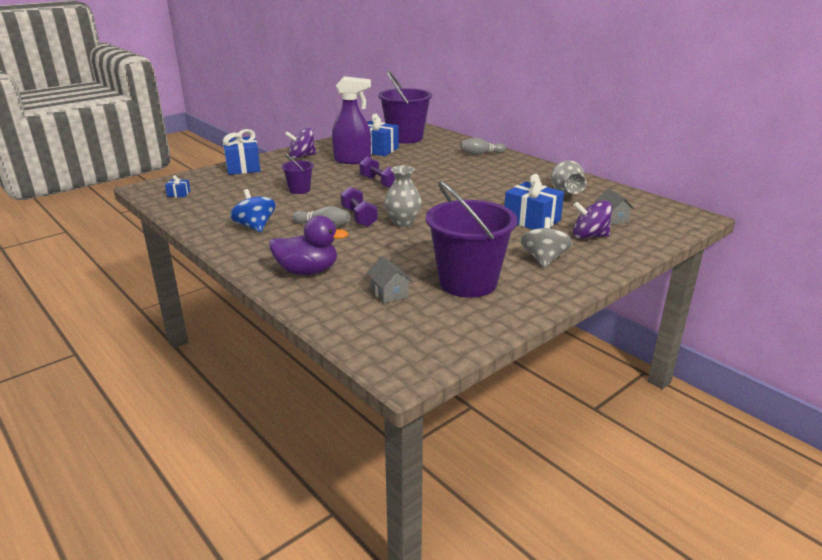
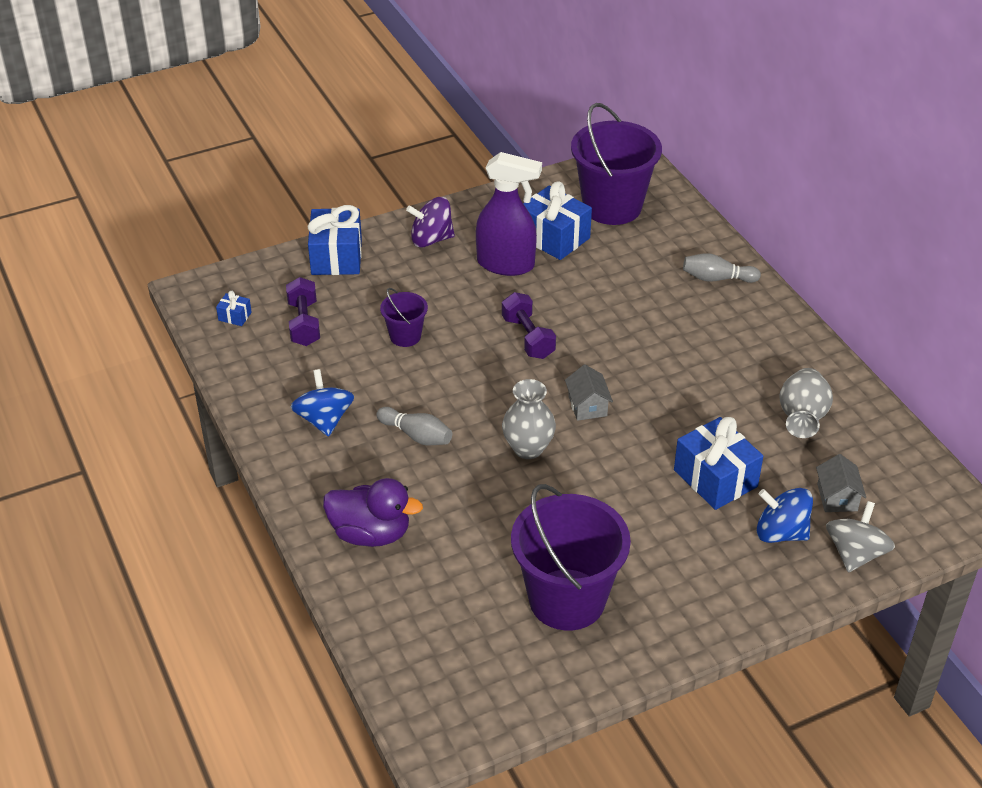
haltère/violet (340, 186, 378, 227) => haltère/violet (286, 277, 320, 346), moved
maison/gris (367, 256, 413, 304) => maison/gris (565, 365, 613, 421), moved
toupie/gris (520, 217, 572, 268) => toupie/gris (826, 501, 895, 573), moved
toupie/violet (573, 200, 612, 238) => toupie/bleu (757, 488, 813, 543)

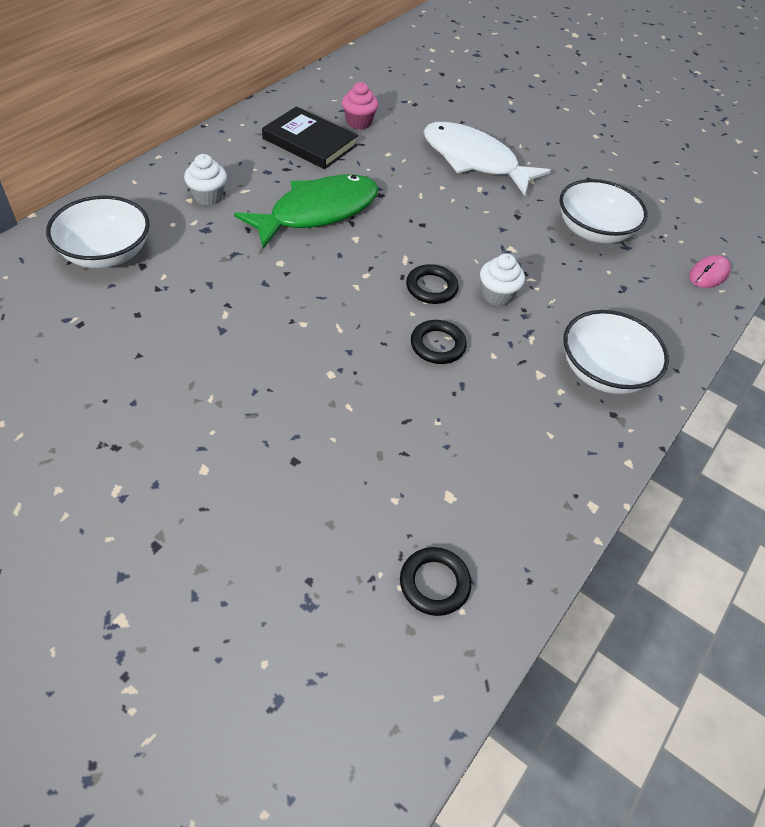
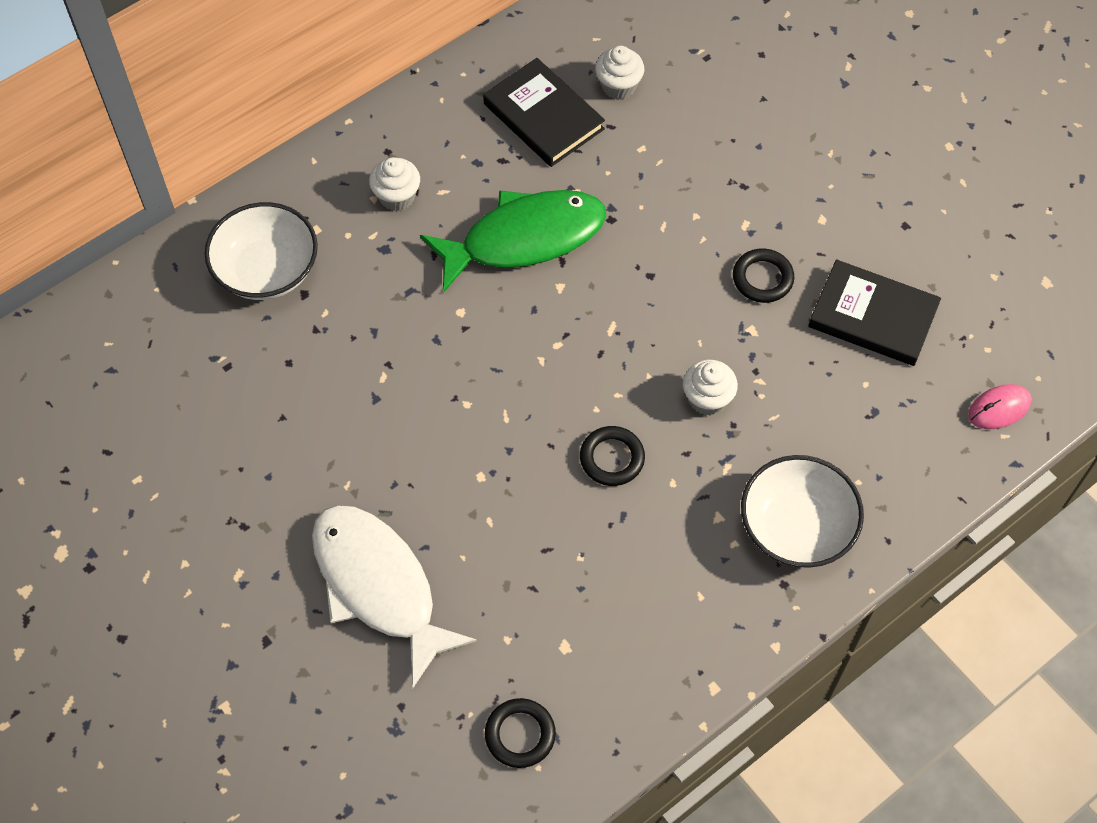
muffin/rose (342, 82, 378, 130) => muffin/blanc (595, 46, 644, 100)
anneau/noir (406, 264, 459, 304) => anneau/noir (733, 249, 794, 303), moved
poisson/blanc (423, 122, 551, 196) => poisson/blanc (312, 505, 477, 688), moved
bol/blanc (560, 179, 648, 243) => livre/noir (808, 260, 941, 366)

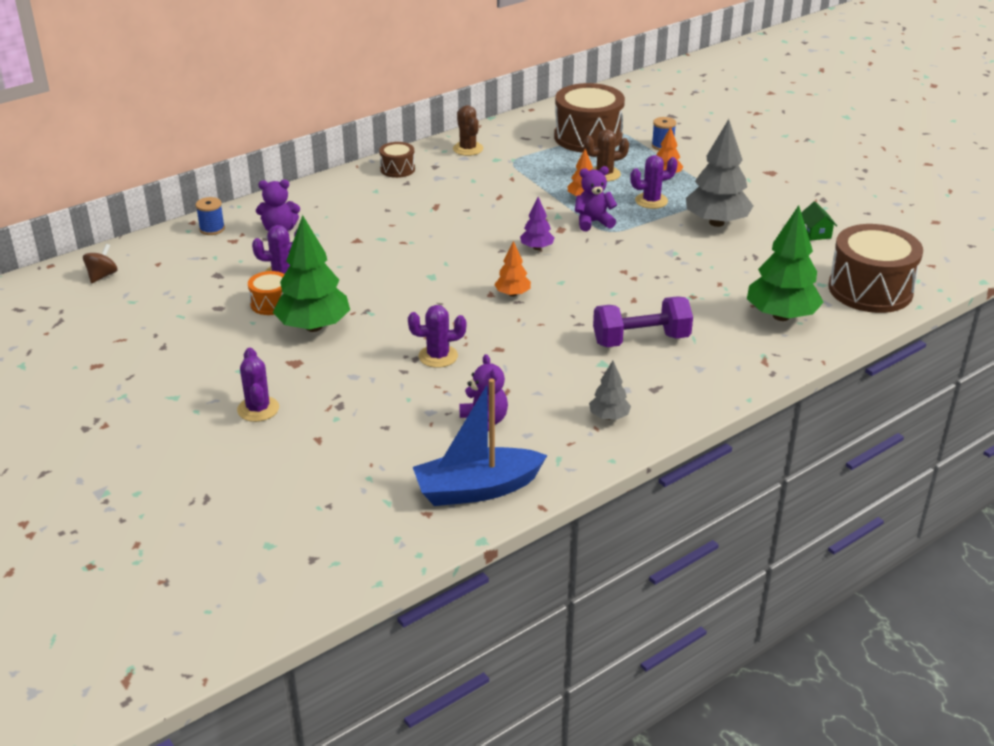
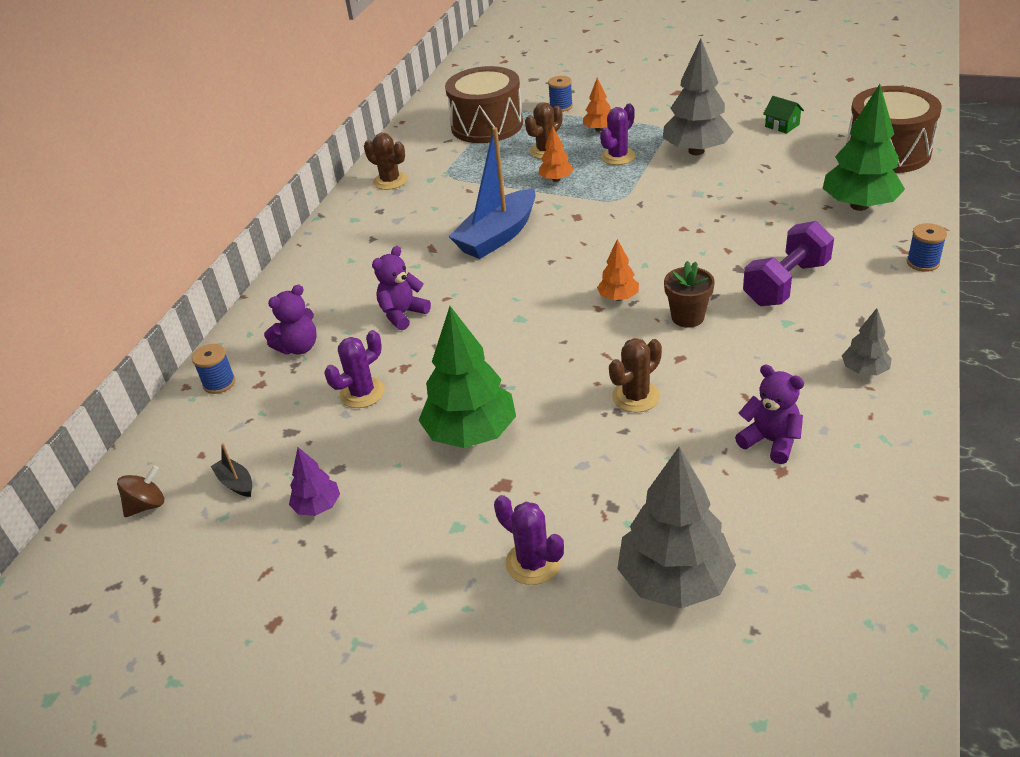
toupie/marron (83, 244, 118, 283) => toupie/marron (117, 465, 164, 517), 60 degrees clockwise
tambour/orange (248, 271, 285, 315) => nothing
tambour/marron (379, 142, 415, 178) => nothing
cactus/violet (408, 305, 466, 368) => cactus/marron (609, 338, 662, 413)
bateau/bleu (413, 379, 547, 506) => bateau/bleu (448, 127, 536, 259), moved
arbre/violet (520, 197, 555, 250) => arbre/violet (289, 447, 340, 516), moved
ours en peluche/violet (575, 166, 617, 231) => ours en peluche/violet (372, 246, 431, 330), moved
nothing => bateau/noir (211, 443, 252, 497)
nothing => arbre/gris (617, 447, 736, 609)
nothing => pot de fleurs/marron (664, 261, 715, 328)
nothing => bobine/bleu (907, 223, 947, 272)

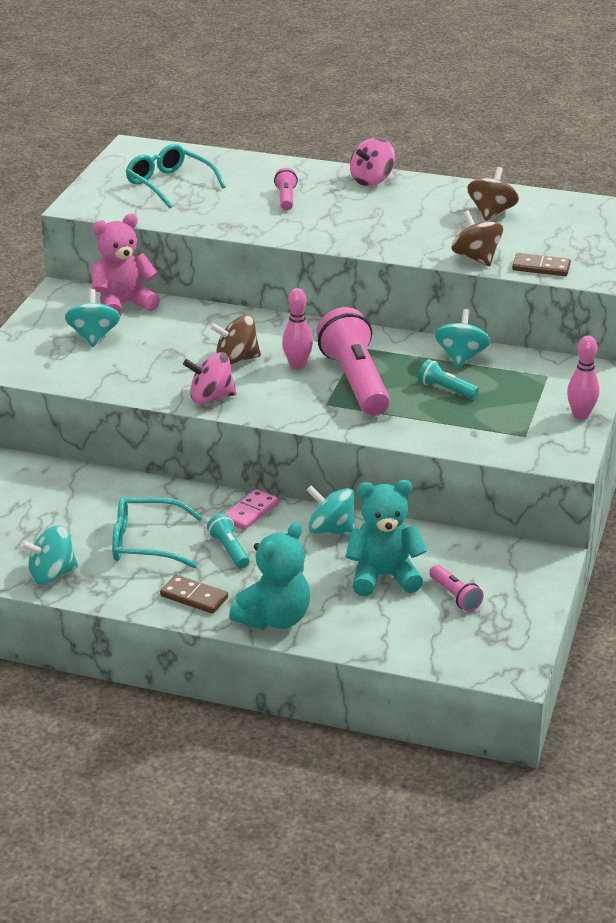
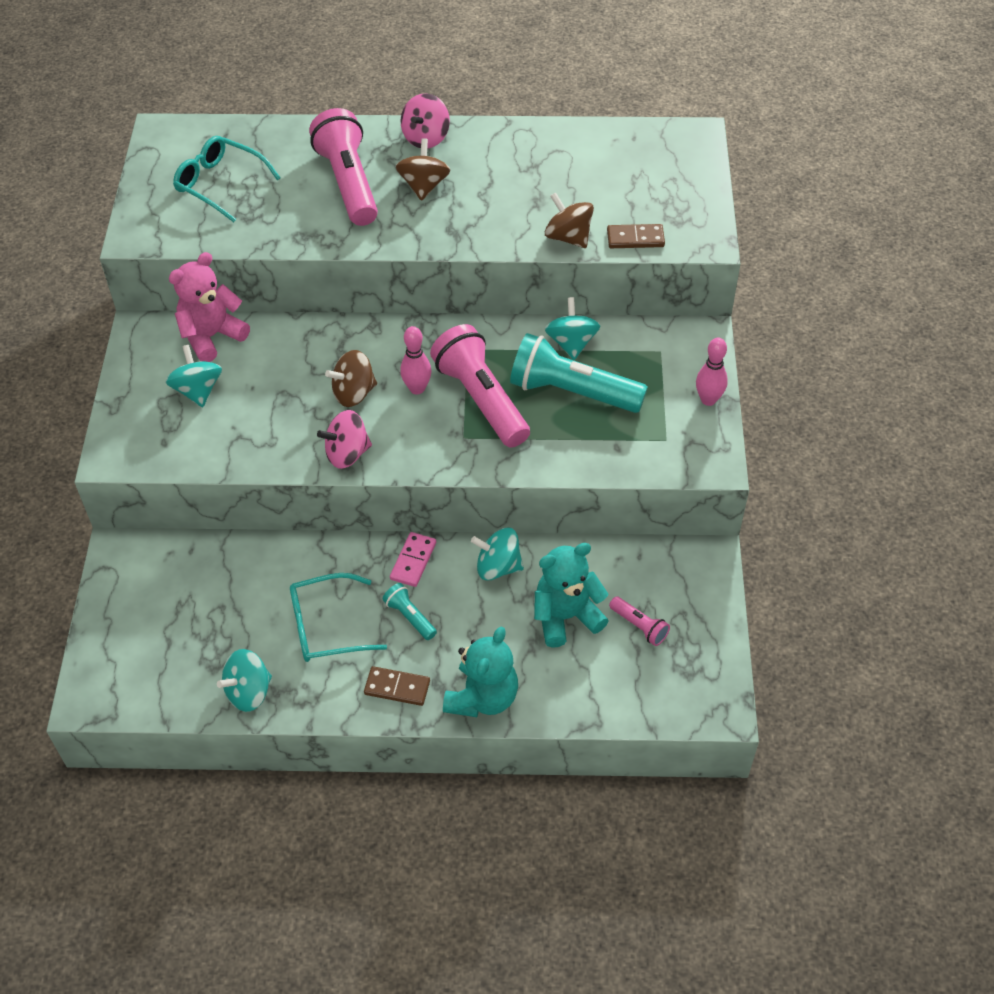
lampe de poche/rose (274, 168, 298, 210) => lampe de poche/rose (309, 108, 378, 226), x2.18
lampe de poche/turquoise (418, 359, 479, 399) => lampe de poche/turquoise (510, 333, 648, 413), x2.18
toupie/marron (467, 167, 519, 221) => toupie/marron (396, 138, 450, 201), moved

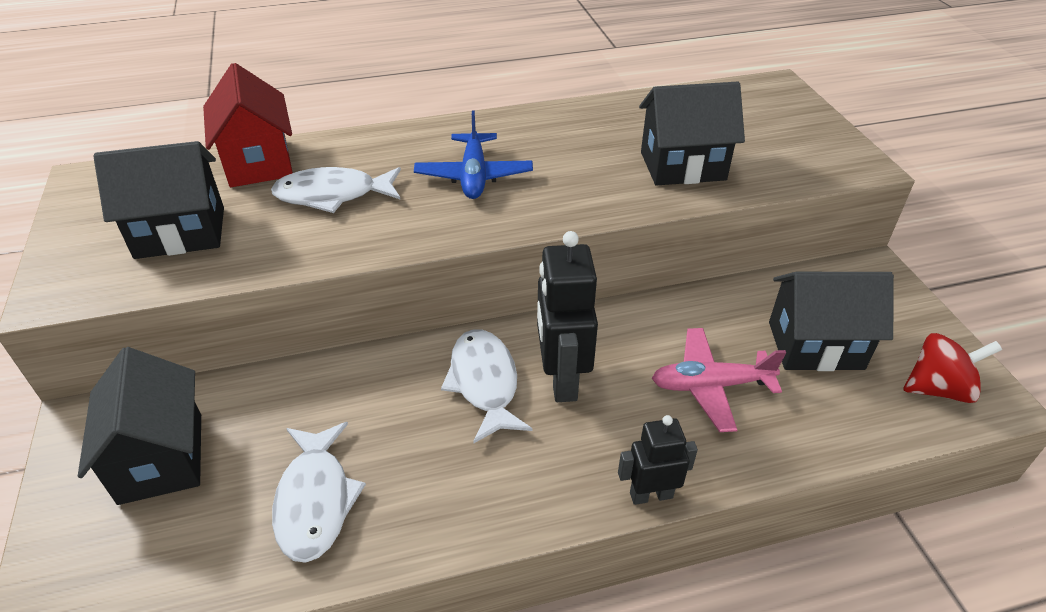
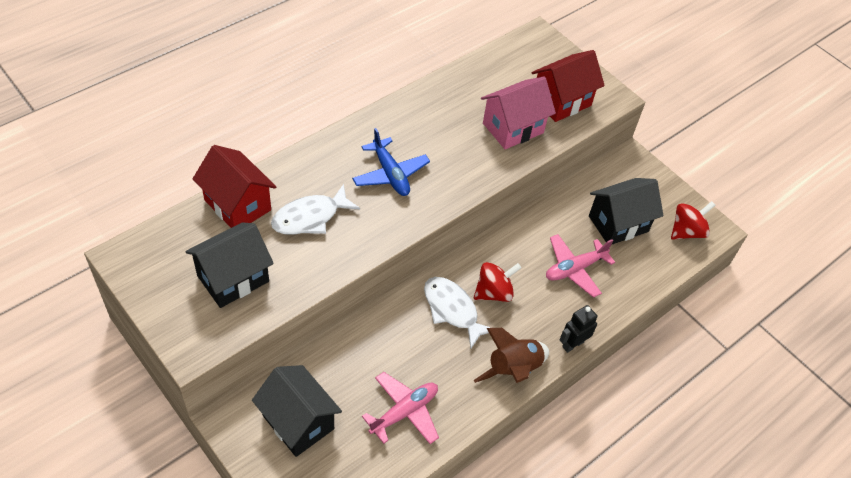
poisson/blanc (272, 422, 366, 563) => avion/rose (362, 372, 439, 444)
robot/noir (537, 231, 598, 402) => toupie/rouge (474, 262, 521, 302)
maison/noir (639, 82, 745, 185) => maison/rose (481, 77, 556, 149)
nothing => fusée/marron (474, 328, 549, 383)
nothing => maison/rouge (531, 50, 605, 122)

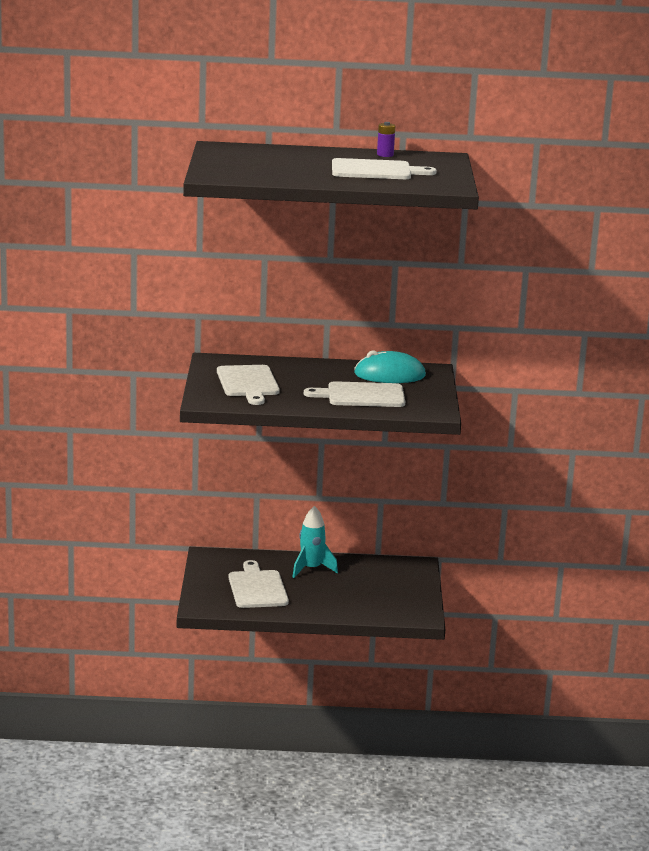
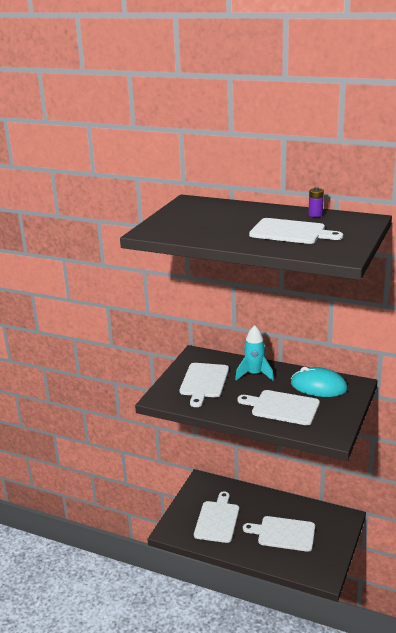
fusée/turquoise (293, 506, 338, 578) => fusée/turquoise (235, 325, 274, 381), moved
nothing => planche à découper/blanc (243, 516, 315, 552)

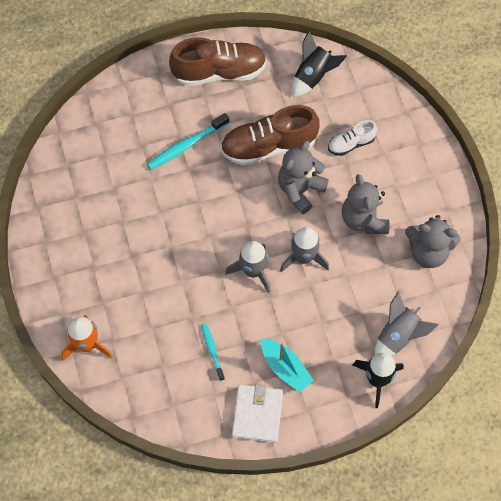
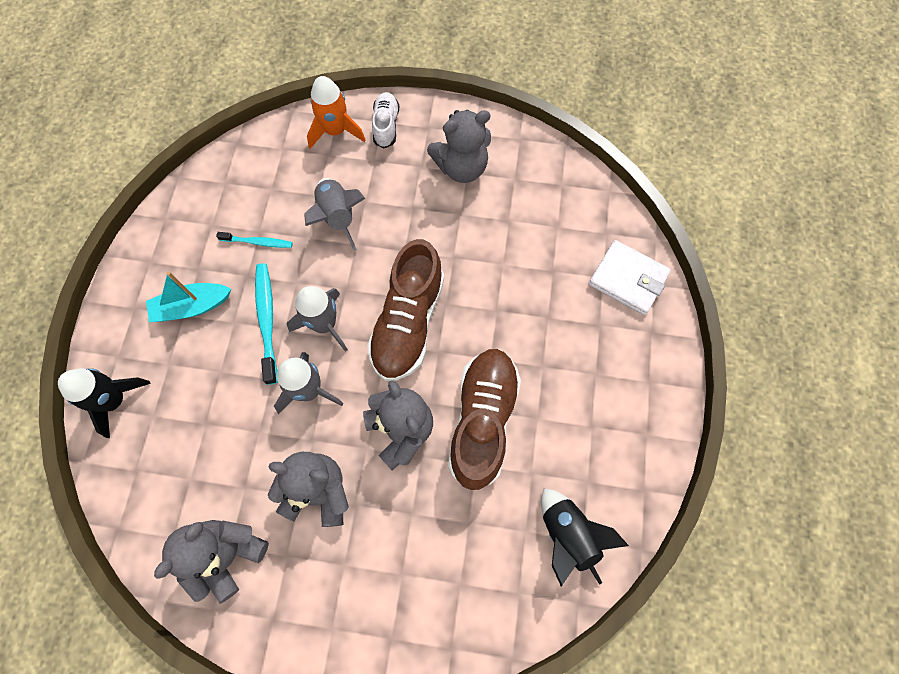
brosse à dents/turquoise (147, 113, 229, 170) => brosse à dents/turquoise (255, 263, 277, 385), moved
chaussure/marron (169, 37, 267, 86) => chaussure/marron (367, 239, 444, 381), moved
portefeuille/blanc (232, 384, 283, 443) => portefeuille/blanc (588, 240, 671, 315), moved
chaussure/blanc (328, 120, 377, 156) => chaussure/blanc (372, 92, 399, 148), moved
fusée/gris (374, 292, 439, 356) => fusée/gris (304, 178, 365, 251), moved
nothing => ours en peluche/gris (427, 110, 491, 183)

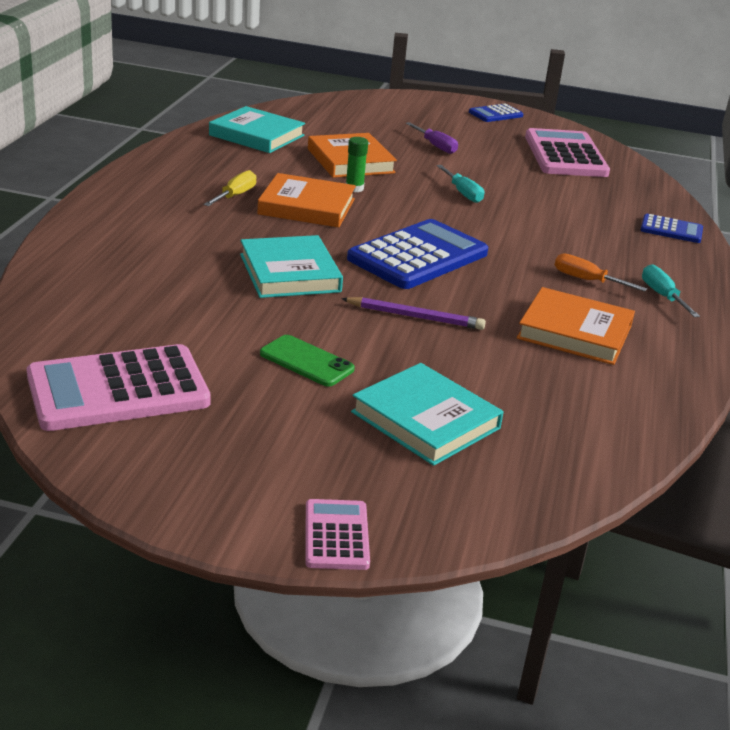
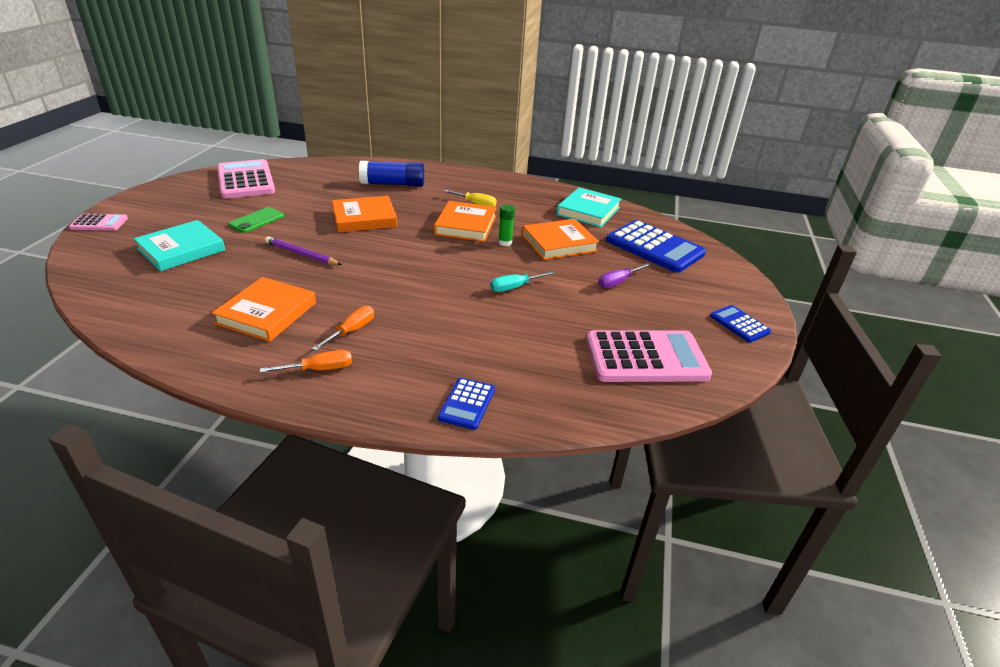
livre/turquoise (240, 235, 343, 298) => livre/orange (332, 196, 397, 232)
crayon/violet (341, 297, 486, 330) => crayon/violet (265, 236, 342, 265), 105 degrees clockwise
calculatrice/bleu (347, 219, 488, 289) => calculatrice/bleu (606, 220, 706, 273), moved
tournevis/turquoise (642, 264, 700, 317) => tournevis/orange (260, 350, 352, 373)
nothing => bâton de colle/bleu (359, 161, 424, 187)

